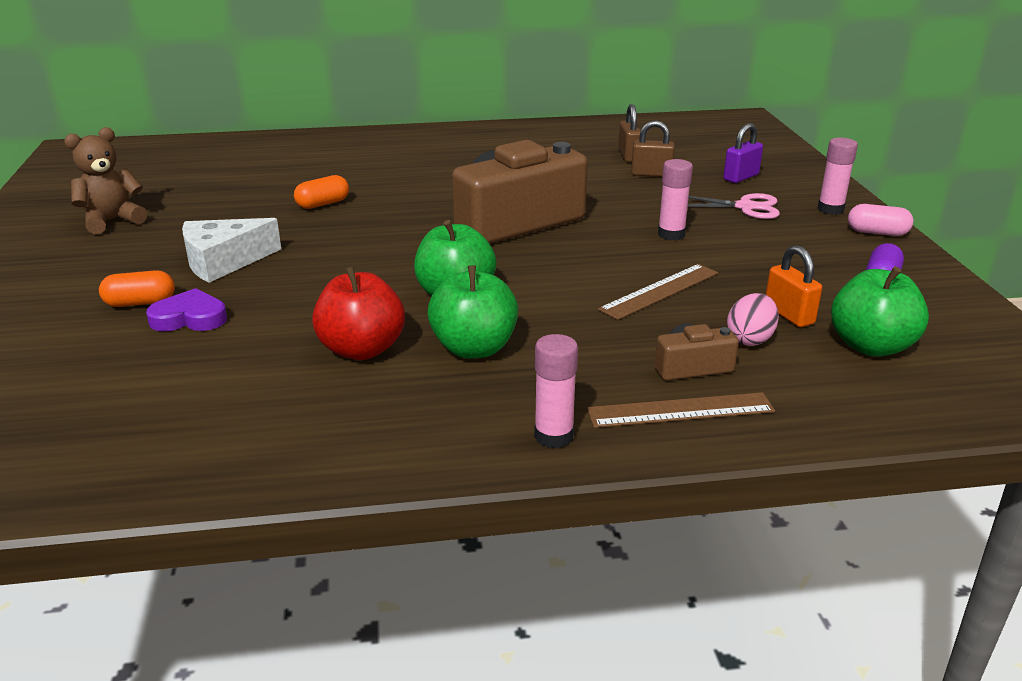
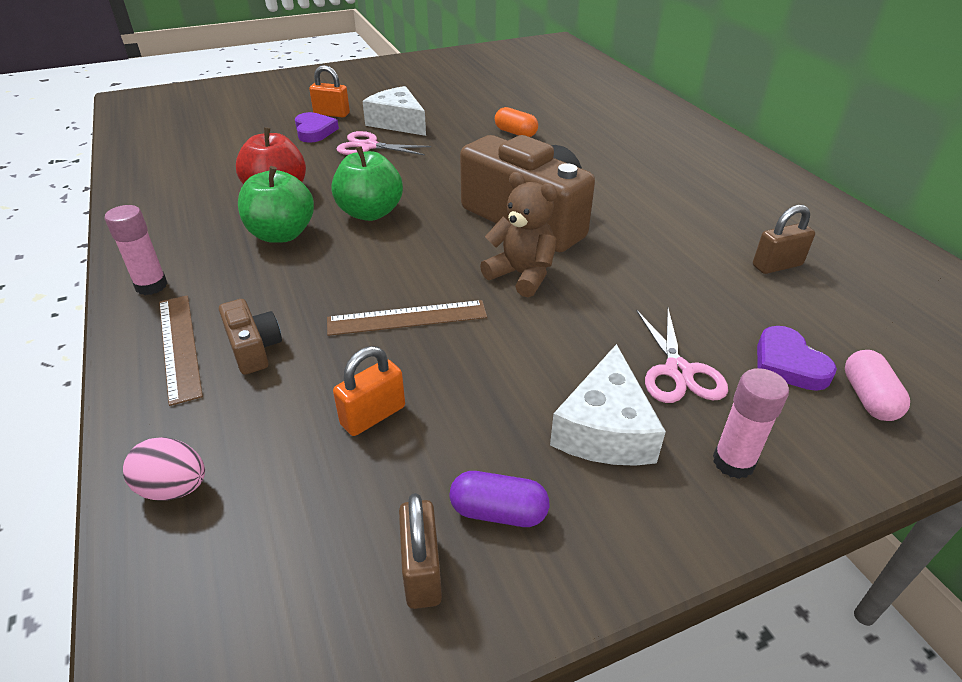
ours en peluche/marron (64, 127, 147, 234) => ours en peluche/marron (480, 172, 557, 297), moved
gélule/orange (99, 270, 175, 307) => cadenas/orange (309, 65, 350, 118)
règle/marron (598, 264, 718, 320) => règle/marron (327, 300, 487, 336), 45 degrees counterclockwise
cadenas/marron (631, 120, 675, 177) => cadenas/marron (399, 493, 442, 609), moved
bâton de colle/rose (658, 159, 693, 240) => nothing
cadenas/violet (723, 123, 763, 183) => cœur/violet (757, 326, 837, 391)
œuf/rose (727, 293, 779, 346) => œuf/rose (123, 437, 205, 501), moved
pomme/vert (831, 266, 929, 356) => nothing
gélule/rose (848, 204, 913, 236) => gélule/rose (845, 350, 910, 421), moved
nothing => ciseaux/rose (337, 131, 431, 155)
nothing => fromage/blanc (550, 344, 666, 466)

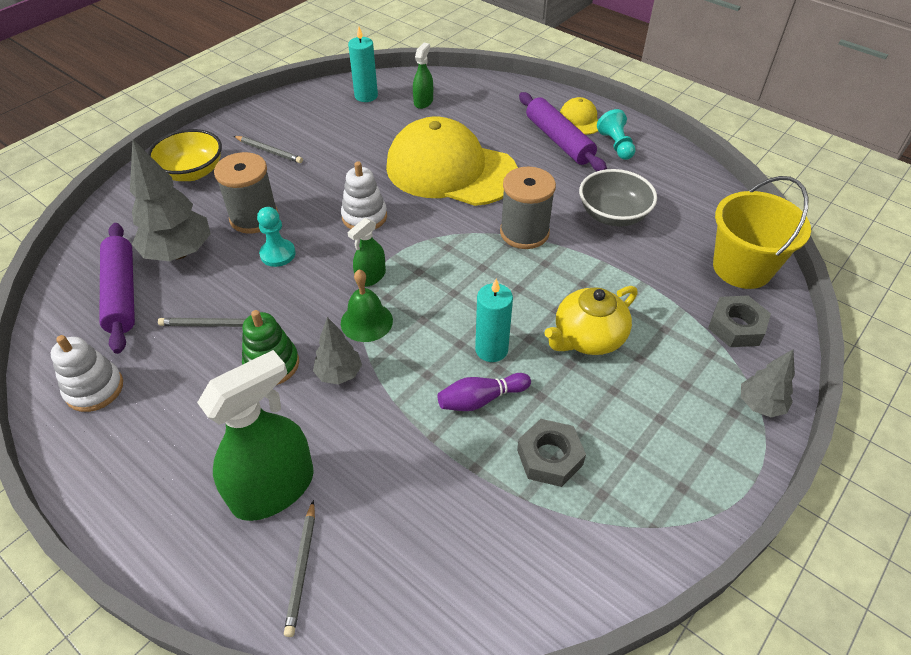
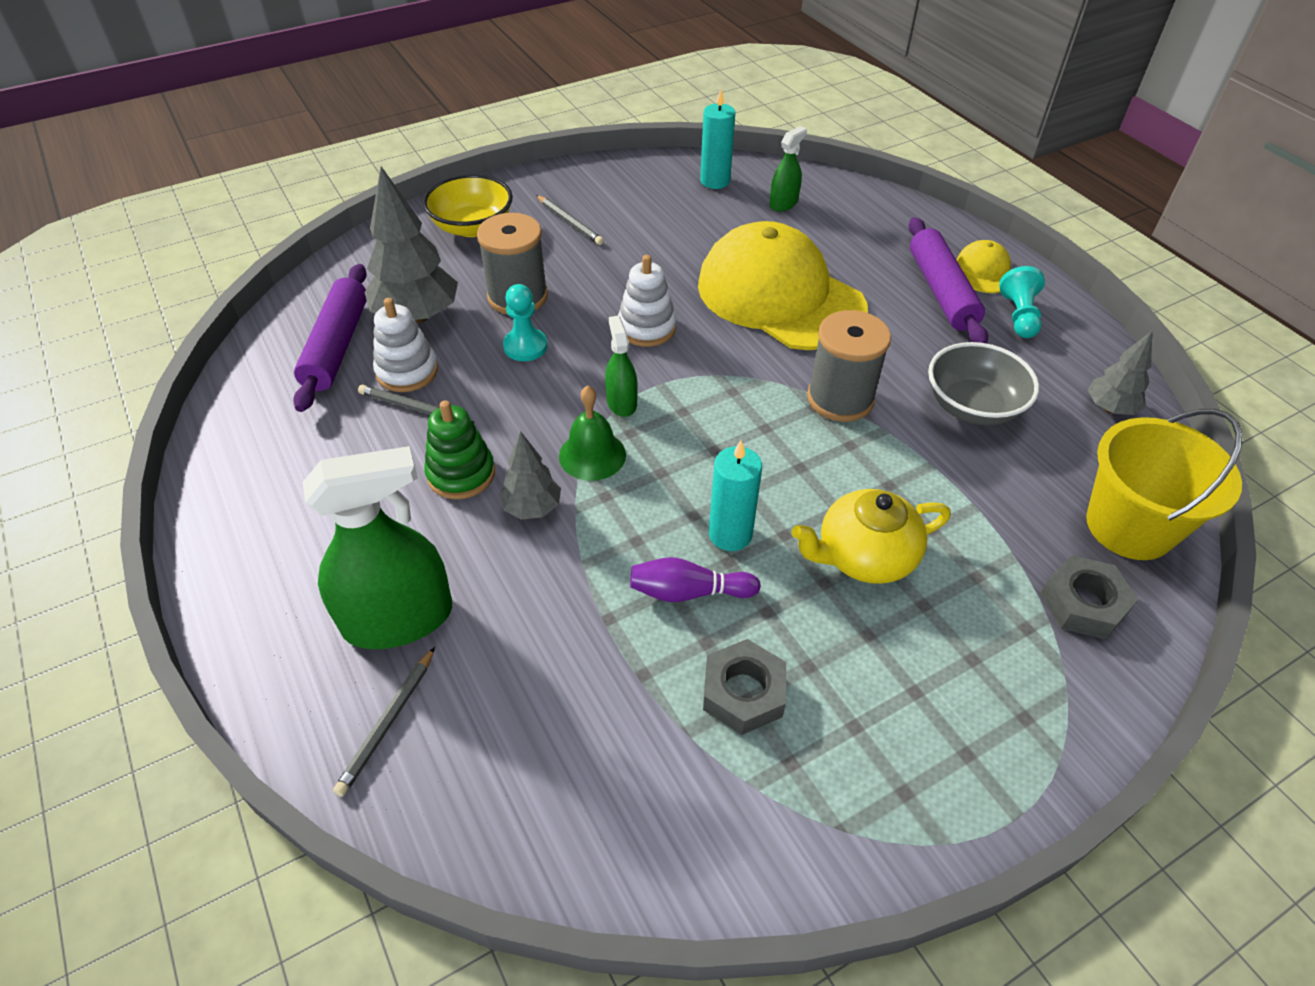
jouet à empiler/blanc (50, 335, 123, 412) => jouet à empiler/blanc (373, 298, 438, 392), moved
vaporisateur/vert (348, 218, 386, 287) => vaporisateur/vert (605, 316, 638, 417), 105 degrees clockwise
arbre/gris (741, 349, 795, 417) => arbre/gris (1088, 331, 1152, 415), moved

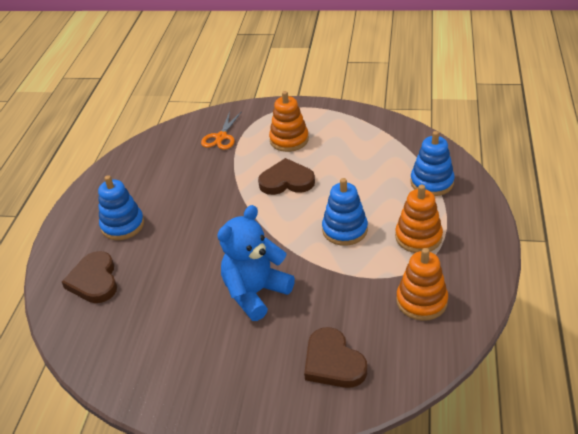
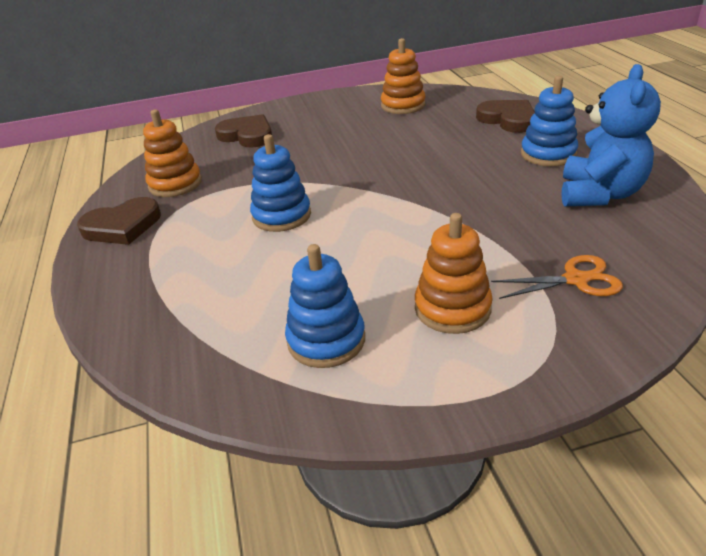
ciseaux/orange (201, 111, 242, 150) => ciseaux/orange (491, 255, 623, 299), 90 degrees clockwise
ours en peluche/bleu (217, 205, 295, 321) => ours en peluche/bleu (561, 64, 661, 206), moved
cœur/marron (258, 158, 315, 195) => cœur/marron (77, 197, 161, 245), moved
jouet à empiler/orange (395, 185, 443, 253) => jouet à empiler/orange (381, 38, 426, 114), moved
jouet à empiler/bleu (410, 131, 455, 196) => jouet à empiler/bleu (285, 244, 365, 368), moved

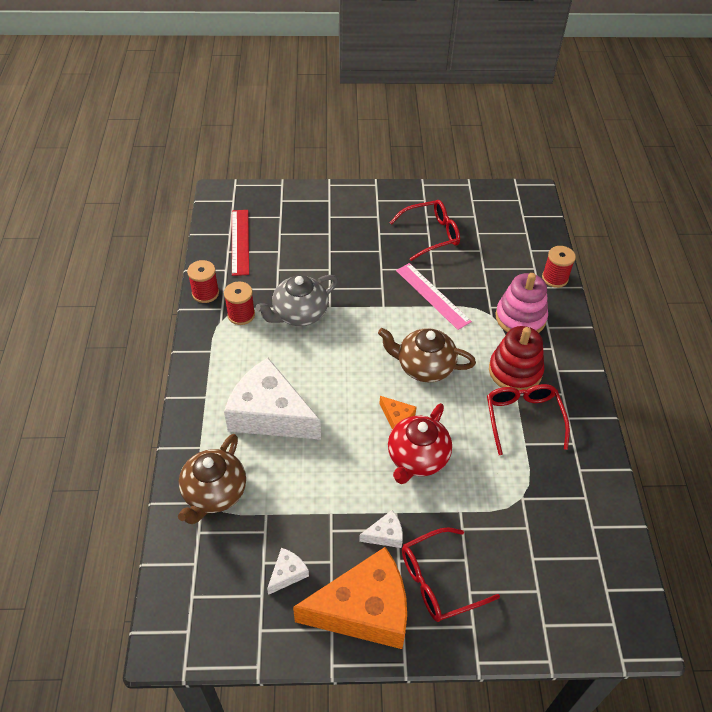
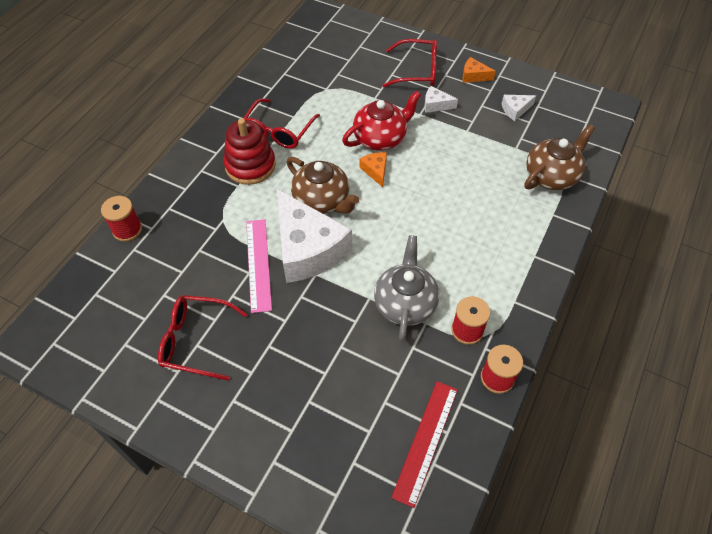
fromage/blanc (224, 358, 321, 440) => fromage/blanc (277, 189, 352, 283), moved
théière/gris (256, 275, 338, 326) => théière/gris (374, 235, 439, 341), 75 degrees counterclockwise
fromage/orange (293, 547, 407, 649) => fromage/orange (463, 57, 496, 83), x0.41
jouet à empiler/rose (495, 273, 548, 333) => nothing

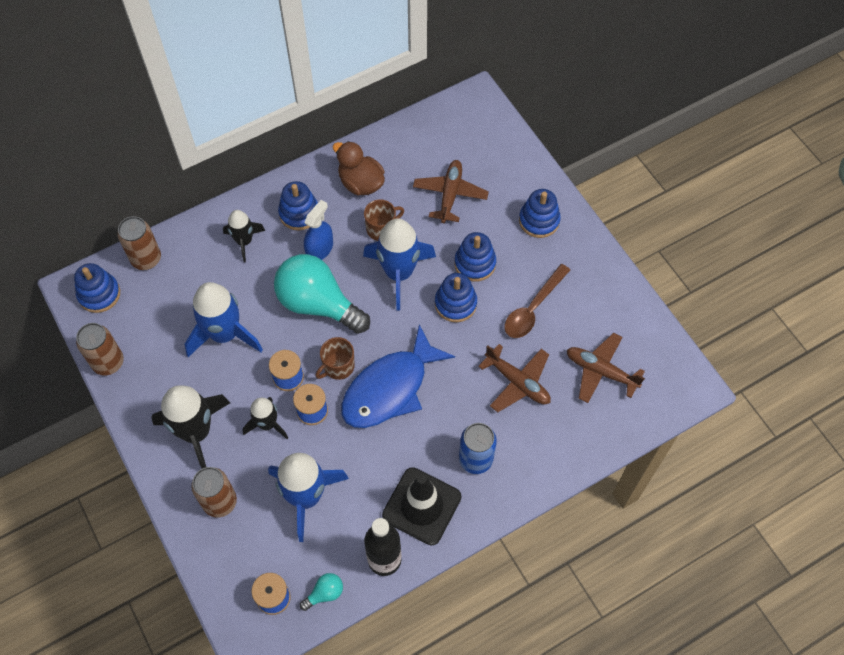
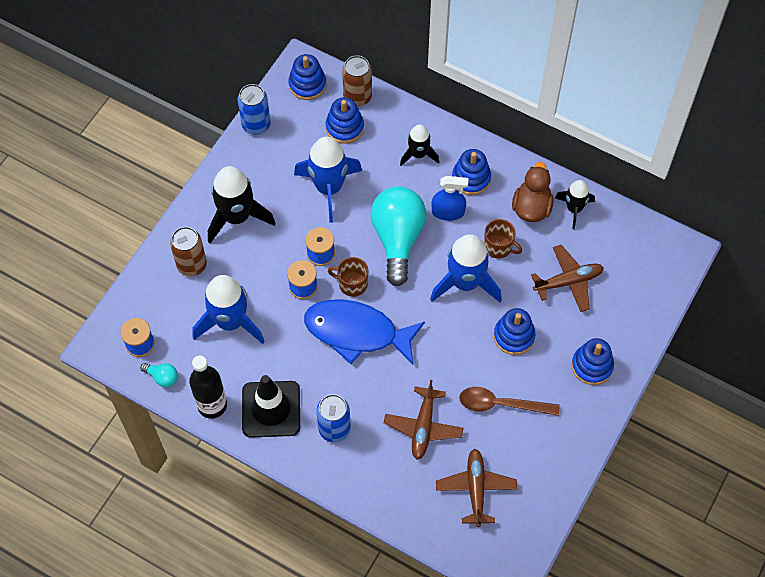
canette/marron (76, 323, 124, 375) => canette/bleu (238, 84, 271, 135)
fusée/noir (243, 397, 288, 439) => fusée/noir (555, 180, 595, 229), moved
jouet à empiler/bleu (435, 273, 477, 322) => jouet à empiler/bleu (326, 97, 364, 144), moved

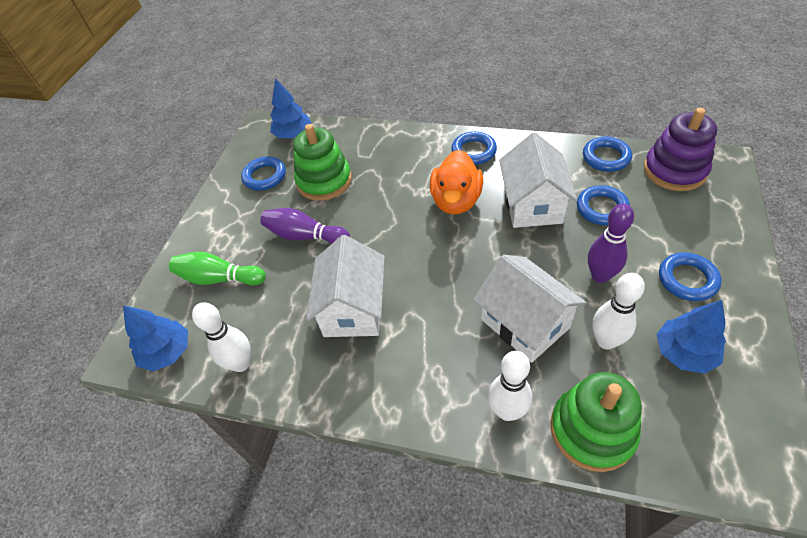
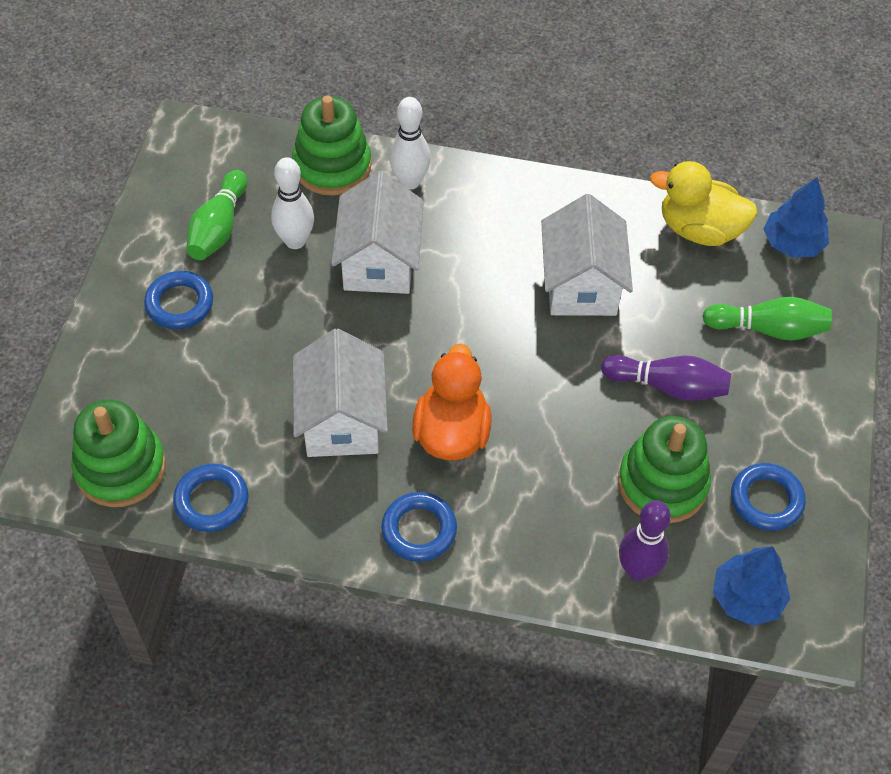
quille/blanc (192, 302, 251, 372) => canard/jaune (650, 161, 758, 246)
maison/blanc (474, 254, 587, 363) => maison/blanc (332, 171, 424, 294), 45 degrees clockwise
anneau/bleu (577, 185, 630, 225) => nothing
quille/violet (588, 203, 634, 283) => quille/violet (619, 501, 671, 581), moved
jouet à empiler/violet (644, 108, 717, 191) => jouet à empiler/vert (71, 399, 166, 507)
arbre/bleu (656, 300, 726, 374) => quille/vert (187, 170, 247, 260)

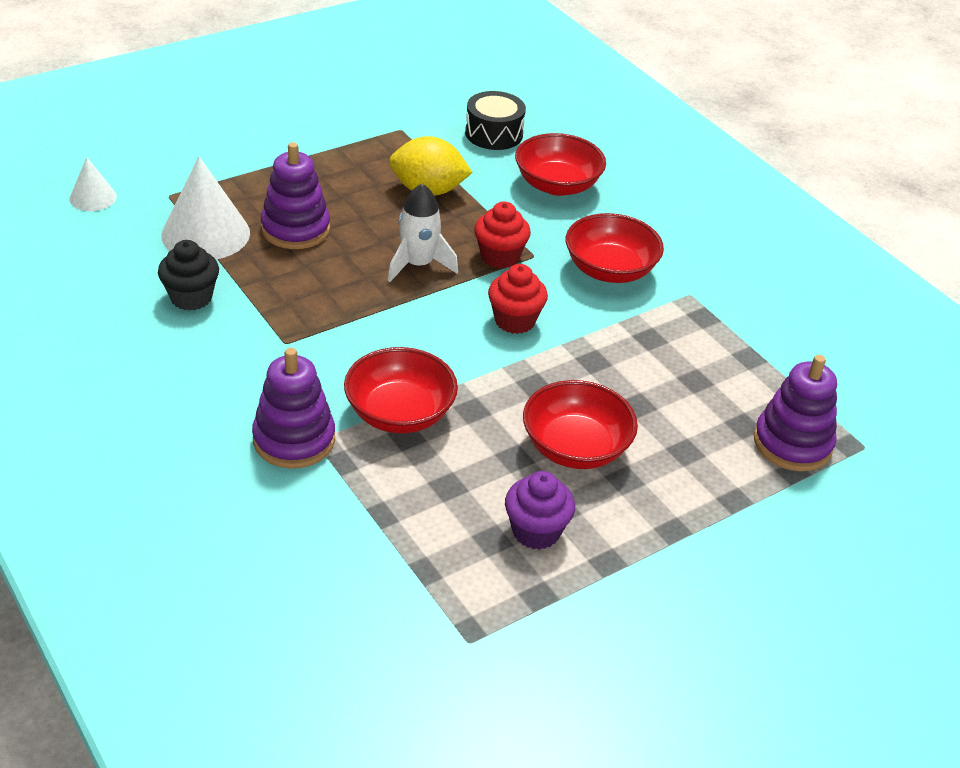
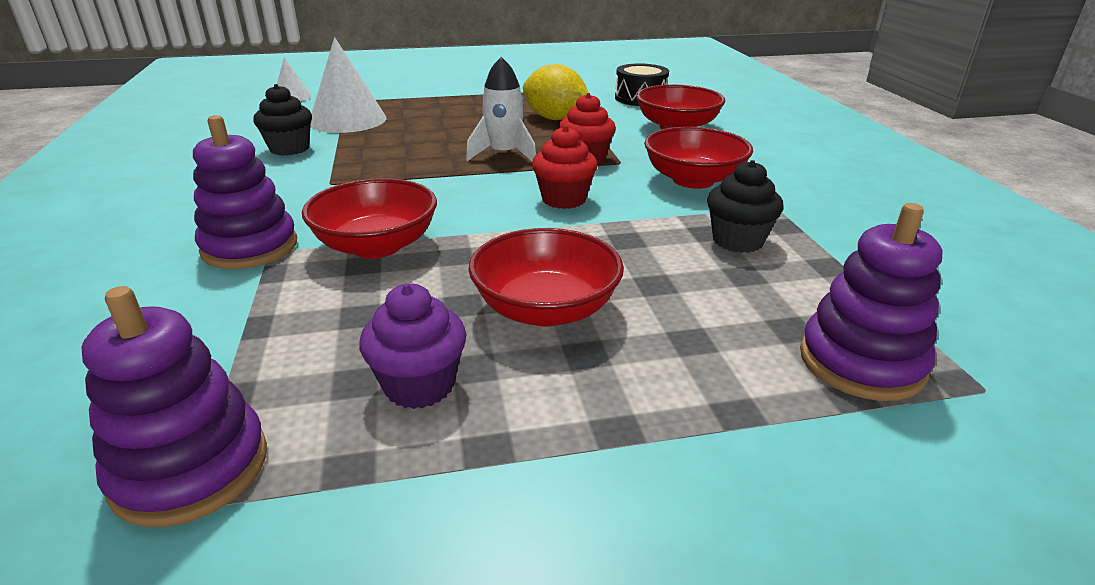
jouet à empiler/violet (261, 142, 330, 249) => jouet à empiler/violet (81, 286, 267, 527), moved
nothing => muffin/noir (707, 160, 784, 253)

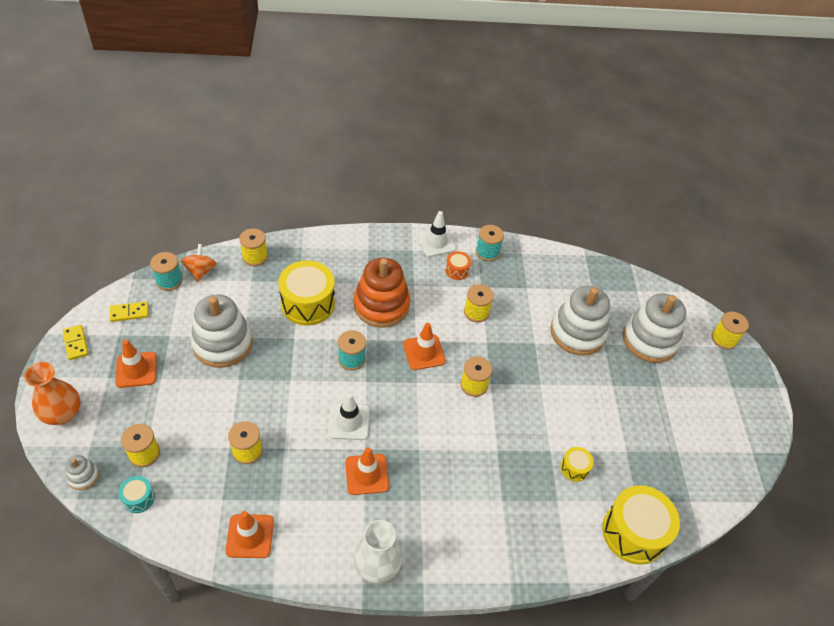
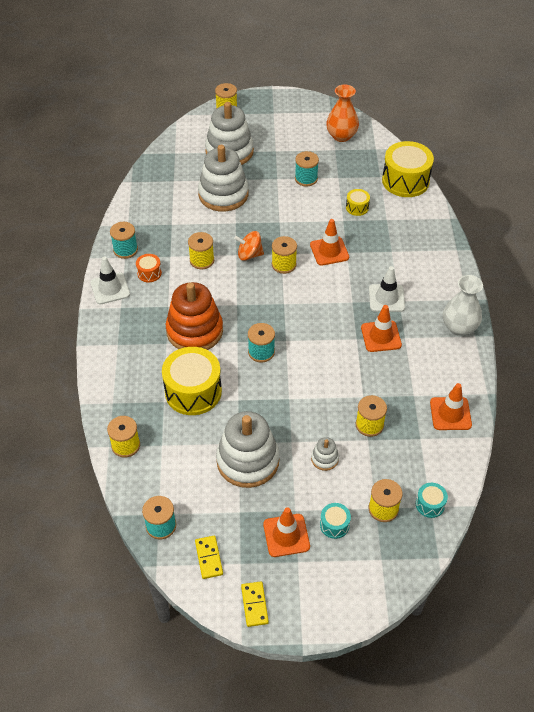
vase/orange (24, 362, 81, 425) => vase/orange (326, 85, 359, 142), moved
domino/jaune (62, 325, 88, 360) => domino/jaune (241, 581, 269, 627), 75 degrees counterclockwise
jouet à empiler/blanc (65, 455, 99, 490) => jouet à empiler/blanc (311, 437, 339, 471), moved
toupie/orange (181, 244, 217, 282) => toupie/orange (234, 231, 264, 261), moved
cône de chantier/blanc (328, 393, 370, 440) => cône de chantier/blanc (369, 266, 405, 312), moved
cône de chantier/orange (403, 323, 446, 370) => cône de chantier/orange (310, 219, 349, 266), moved
nothing => bobine/turquoise (295, 151, 319, 186)
nothing => tambour/turquoise (320, 503, 351, 539)

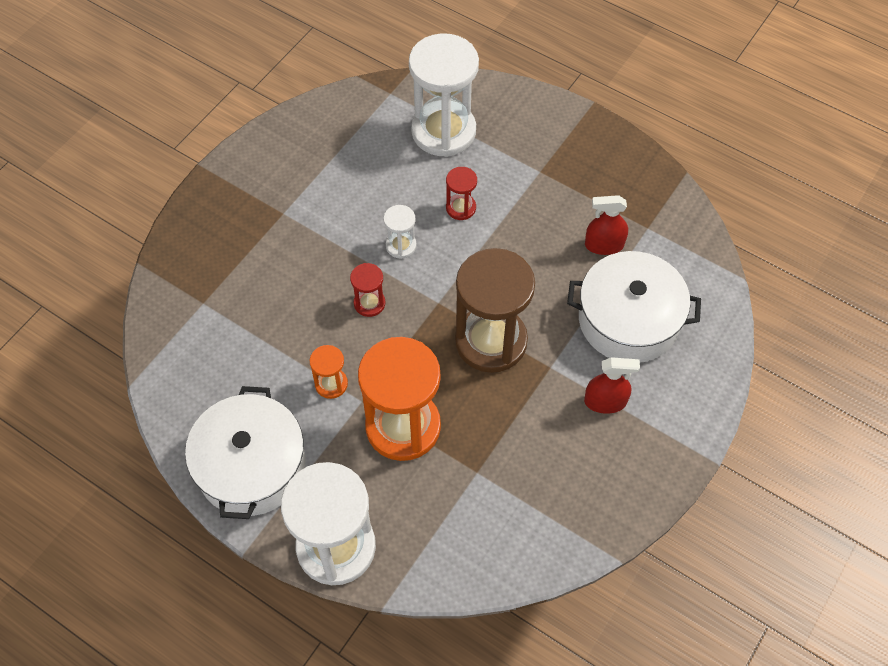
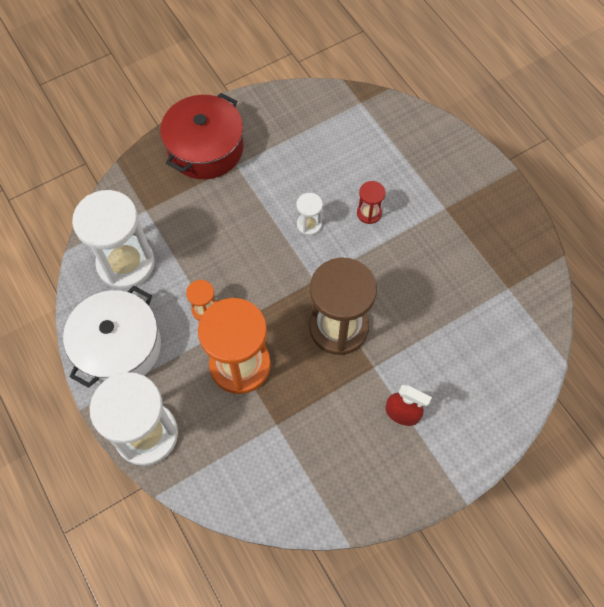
sablier/rouge (350, 263, 385, 317) => nothing
sablier/blanc (409, 33, 479, 157) => sablier/blanc (72, 190, 155, 289), moved
marmite/blanc (567, 251, 701, 363) => nothing
vaporisateur/rouge (585, 195, 628, 255) => nothing
nothing => marmite/rouge (160, 93, 244, 179)

